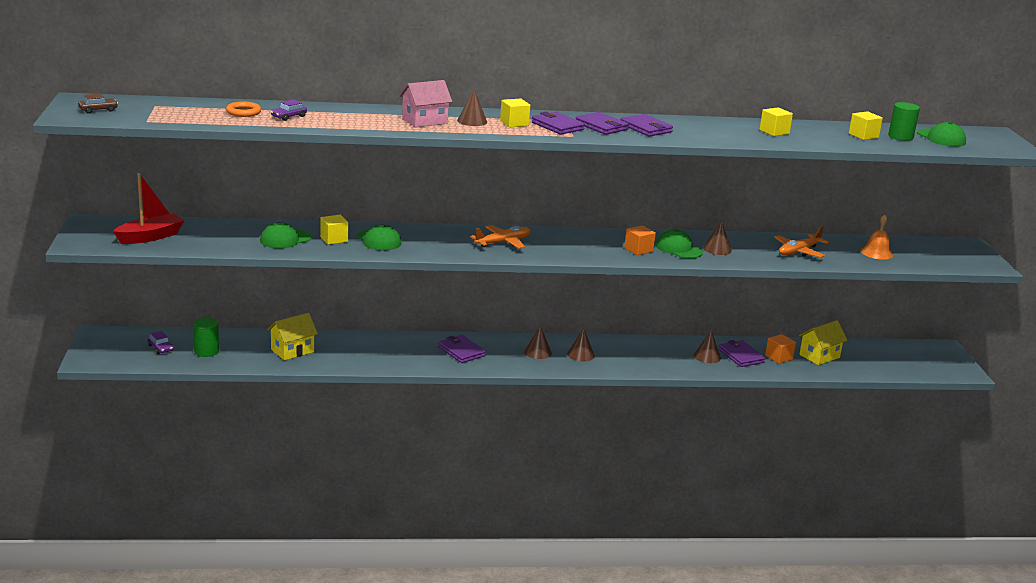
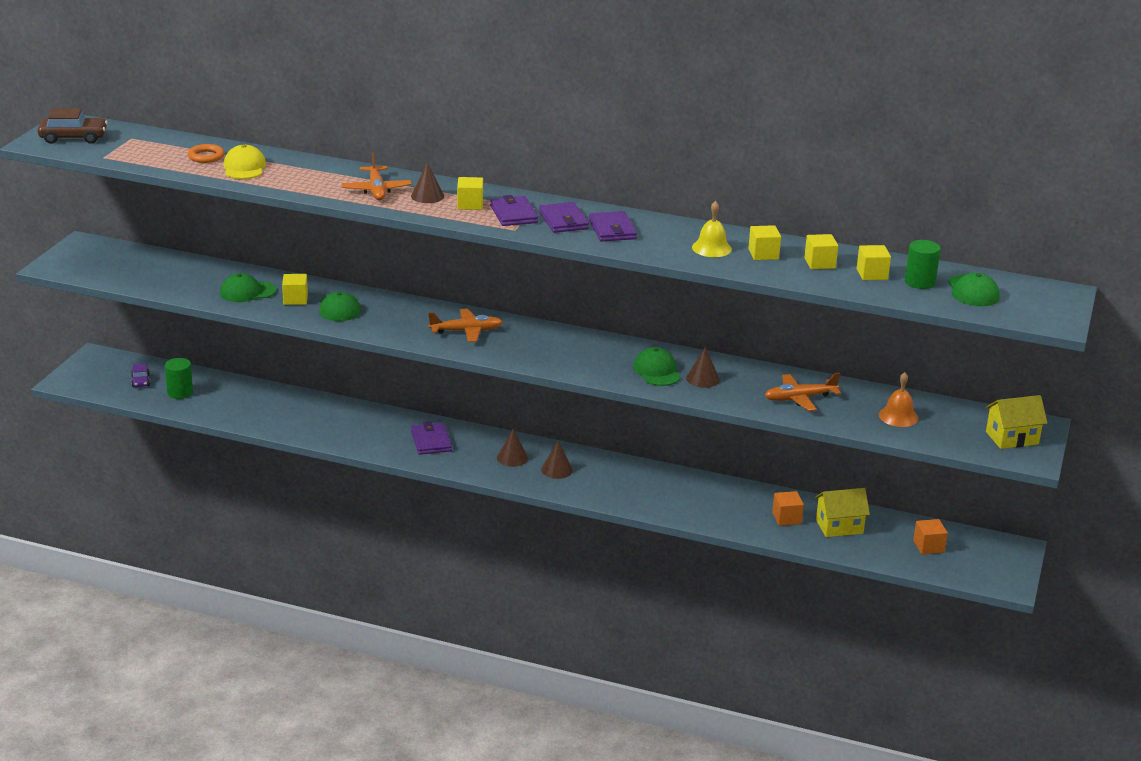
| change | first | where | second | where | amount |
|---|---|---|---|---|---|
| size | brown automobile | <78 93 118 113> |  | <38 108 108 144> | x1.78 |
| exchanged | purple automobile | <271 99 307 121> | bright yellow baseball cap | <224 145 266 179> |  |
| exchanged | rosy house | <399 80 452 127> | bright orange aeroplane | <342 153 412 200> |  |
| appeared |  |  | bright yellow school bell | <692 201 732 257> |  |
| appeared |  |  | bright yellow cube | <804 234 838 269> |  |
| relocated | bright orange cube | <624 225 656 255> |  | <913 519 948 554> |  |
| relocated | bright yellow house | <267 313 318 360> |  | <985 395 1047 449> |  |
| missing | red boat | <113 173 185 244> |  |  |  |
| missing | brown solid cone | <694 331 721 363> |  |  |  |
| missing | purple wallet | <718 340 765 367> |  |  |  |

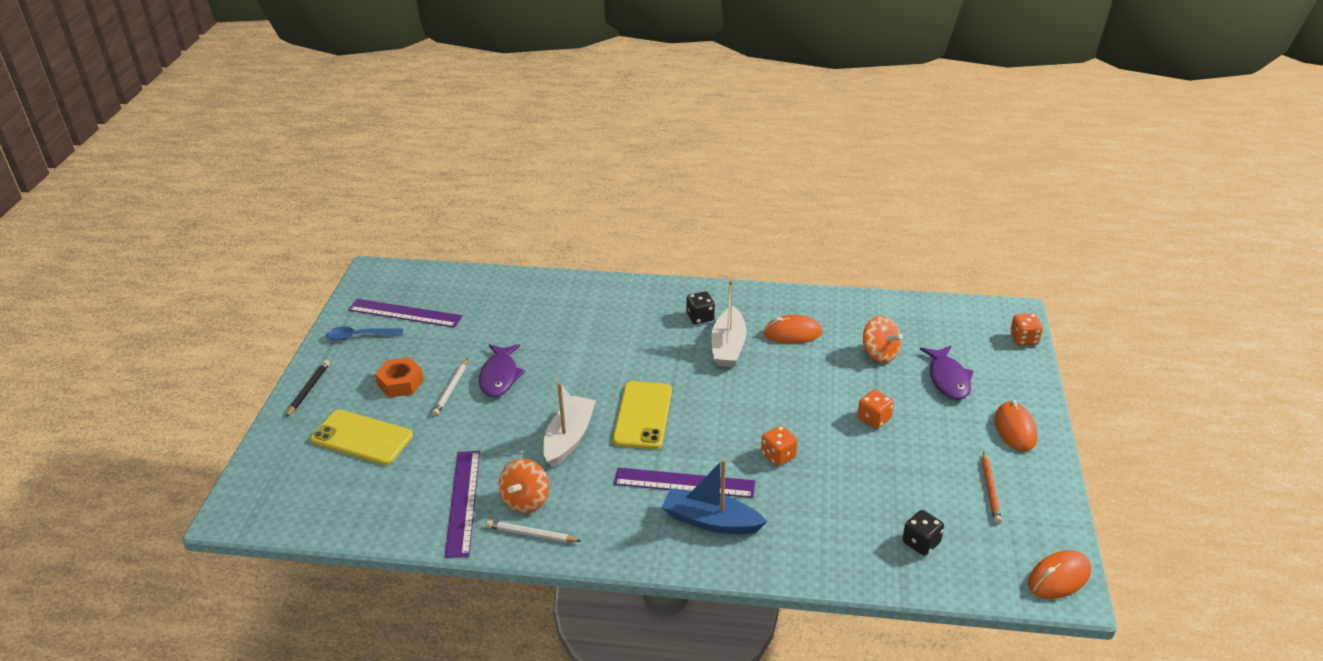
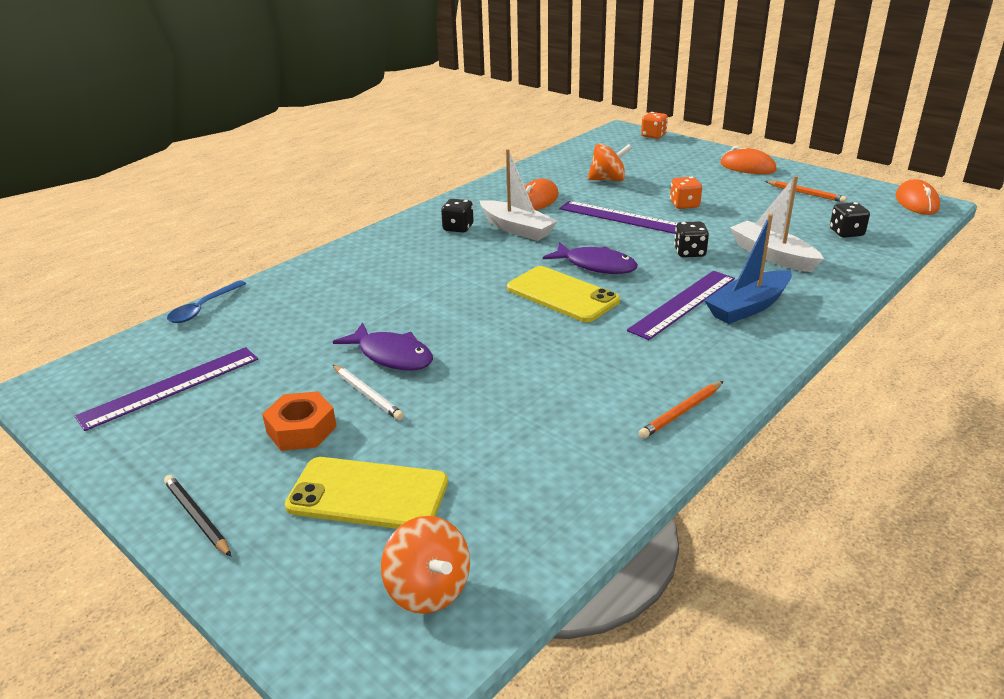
| change | first | where | second | where | amount |
|---|---|---|---|---|---|
| relocated | royal blue spoon | <326 327 403 340> |  | <167 280 246 323> |  |
| spun | bright yellow smartphone | <310 410 413 465> |  | <285 457 448 529> | 45 degrees clockwise |
| relocated | bright orange toy top | <499 458 549 513> |  | <381 516 470 614> |  |
| relocated | purple toy fish | <920 345 974 400> |  | <543 242 638 274> |  |
| relocated | purple ruler | <445 451 480 558> |  | <559 201 678 234> |  |
| colour | snow-white pencil | <487 520 581 542> | bright orange pencil | <638 381 723 439> |  |
| colour | bright orange dice | <761 425 798 466> | ebony dice | <674 221 709 257> |  |
| relocated | snow-white boat | <543 382 596 468> |  | <730 176 824 272> |  |

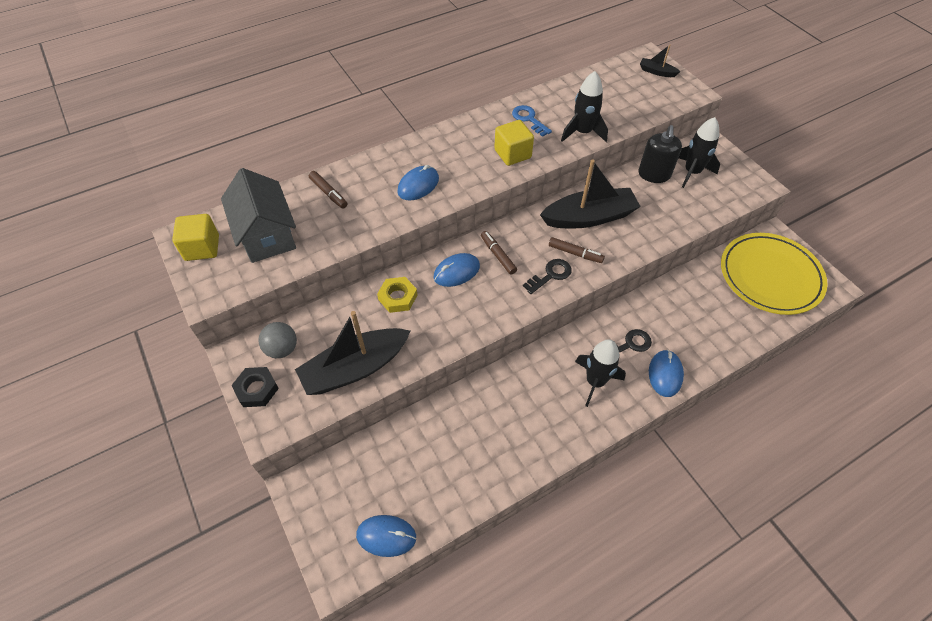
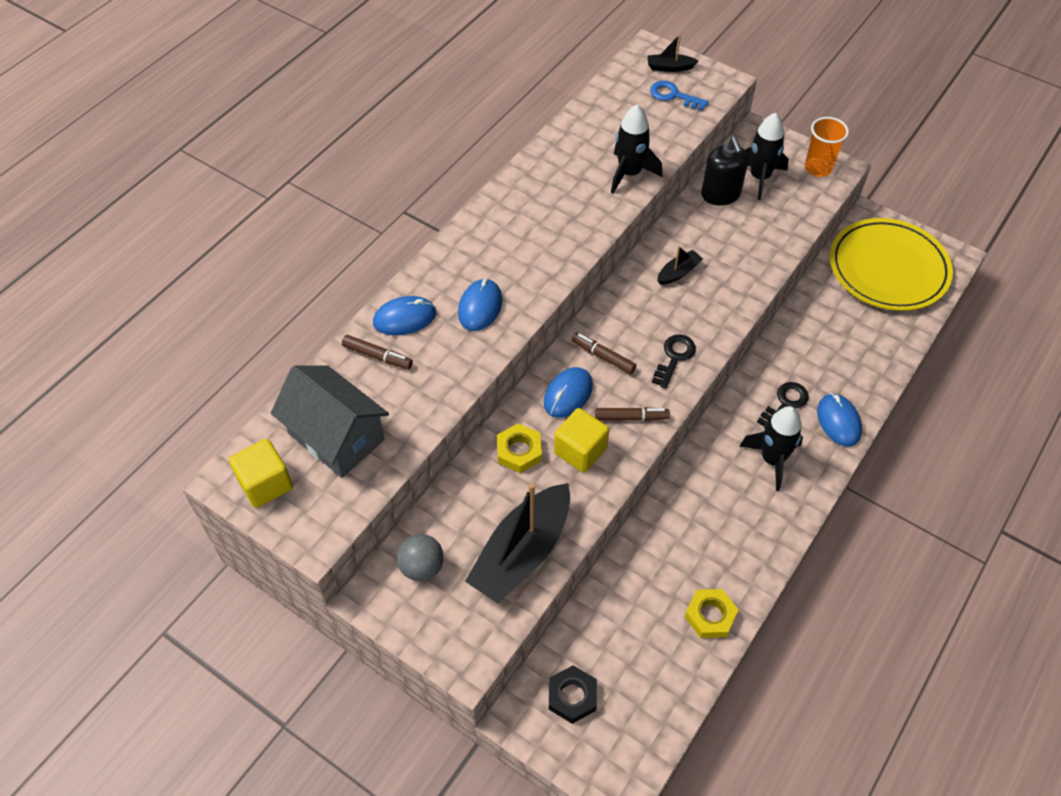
| change | first | where | second | where | amount |
|---|---|---|---|---|---|
| relocated | royal blue mouse | <356 515 416 557> |  | <373 296 436 335> |  |
| relocated | ebony nut | <231 367 279 407> |  | <549 665 597 724> |  |
| relocated | bright yellow cube | <494 120 534 166> |  | <554 408 609 473> |  |
| relocated | brown marker | <549 237 605 263> |  | <595 407 670 421> |  |
| relocated | royal blue latchkey | <512 105 552 137> |  | <650 81 709 111> |  |
| size | ebony boat | <540 159 641 229> |  | <657 246 703 285> | x0.45 |
| appeared |  |  | bright yellow nut | <685 589 738 638> |  |
| appeared |  |  | bright orange tumbler | <805 117 849 177> |  |

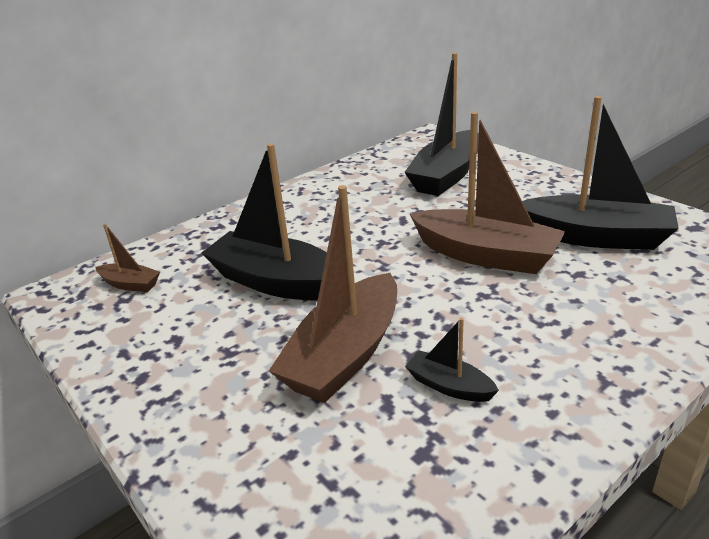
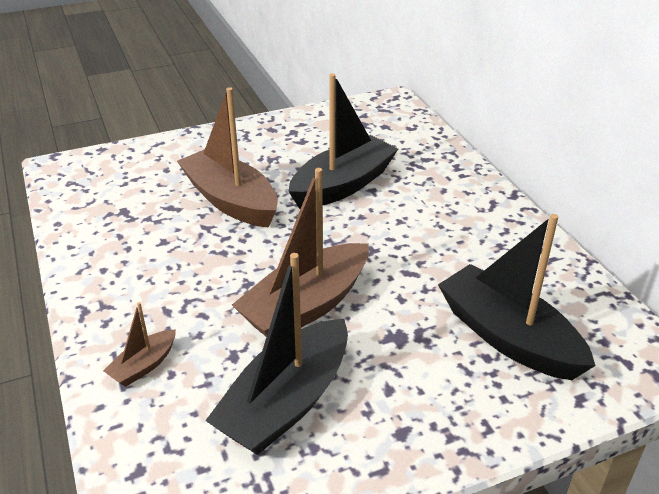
| change | first | where | second | where | amount |
|---|---|---|---|---|---|
| relocated | brown boat | <95 223 160 292> |  | <103 302 176 387> |  |
| missing | ebony boat | <405 318 499 402> |  |  |  |

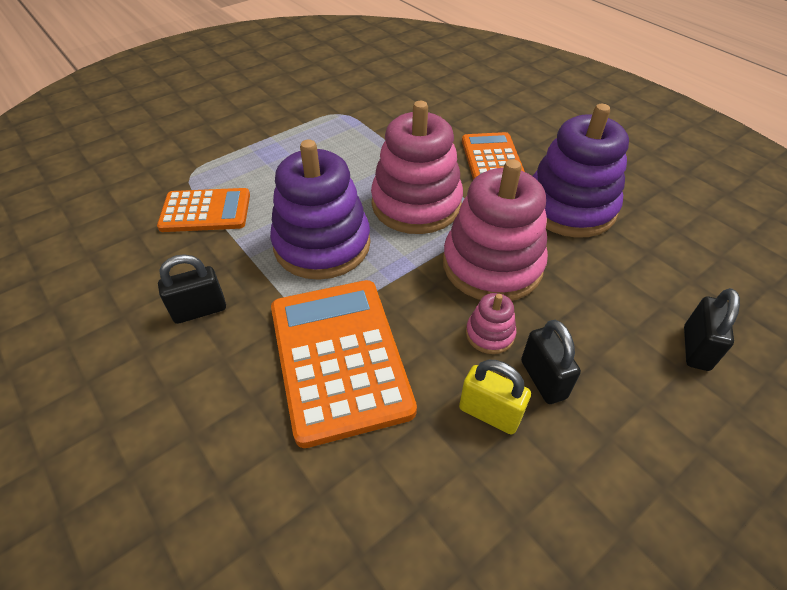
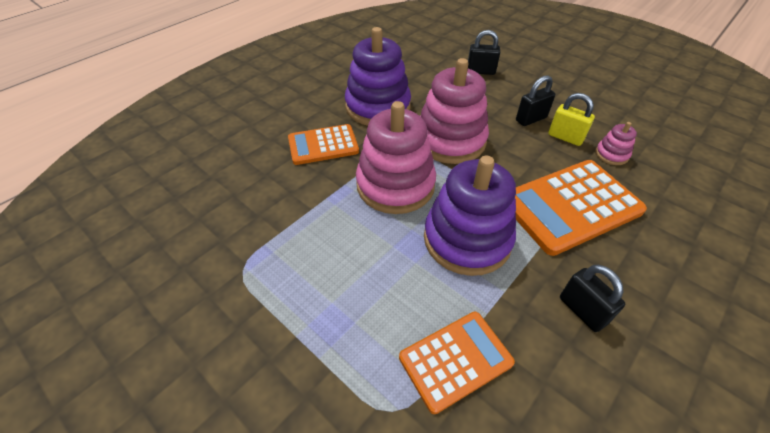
| change | first | where | second | where | amount |
|---|---|---|---|---|---|
| spun | bright orange pocket calculator | <157 188 250 232> |  | <399 312 515 414> | 75 degrees clockwise |
| spun | bright yellow padlock | <459 360 531 435> |  | <548 93 595 146> | 75 degrees counterclockwise |
| relocated | rosy stacking toy | <466 293 516 354> |  | <595 122 637 165> |  |

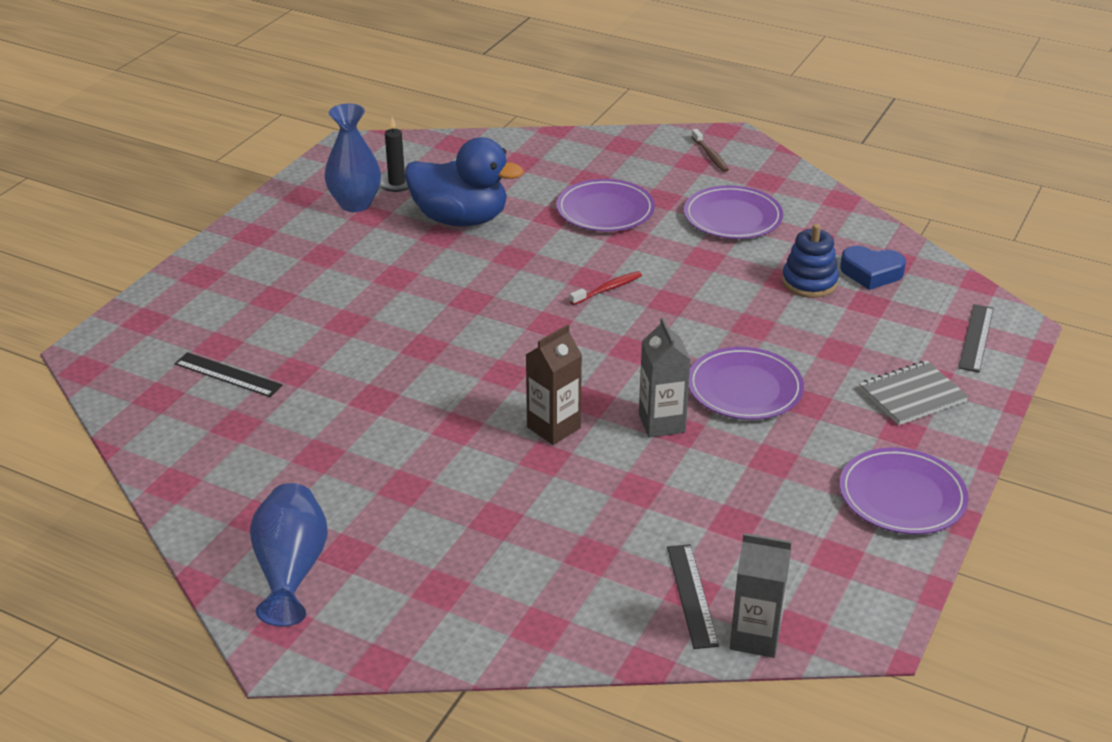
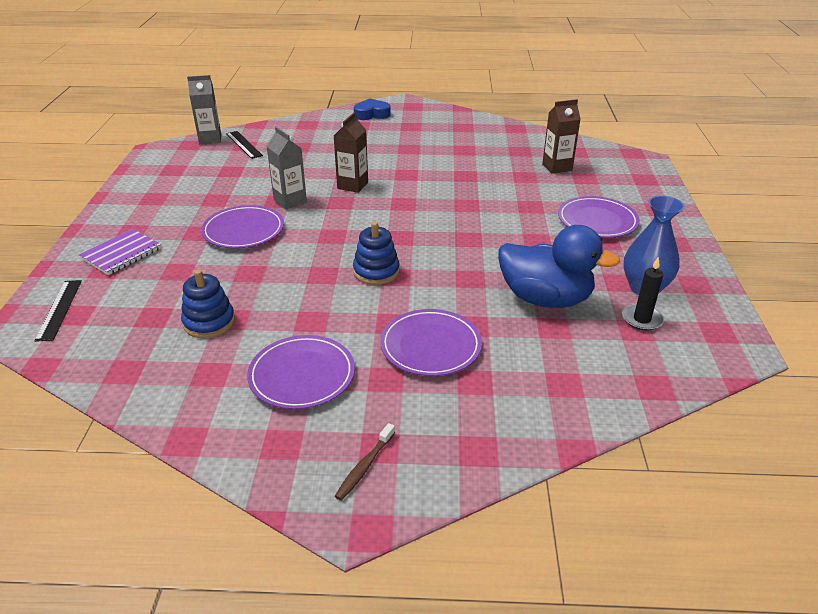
| change | first | where | second | where | amount |
|---|---|---|---|---|---|
| colour | grey exercise book | <859 361 969 425> | purple exercise book | <79 229 162 275> |  |
| spun | brown tooth brush | <691 129 729 172> |  | <335 423 395 501> | 105 degrees counterclockwise |
| exchanged | red tooth brush | <570 271 642 305> | royal blue stacking toy | <353 222 400 285> |  |
| relocated | royal blue heart | <840 246 906 290> |  | <354 98 391 120> |  |
| spun | royal blue rubber duck | <405 137 524 227> |  | <498 225 620 308> | 150 degrees counterclockwise |
| exchanged | ebony ruler | <175 352 283 397> | brown juice carton | <542 99 581 174> |  |
| relocated | purple dinner plate | <839 448 969 534> |  | <558 196 640 238> |  |
| missing | royal blue tall vase | <250 483 328 627> |  |  |  |

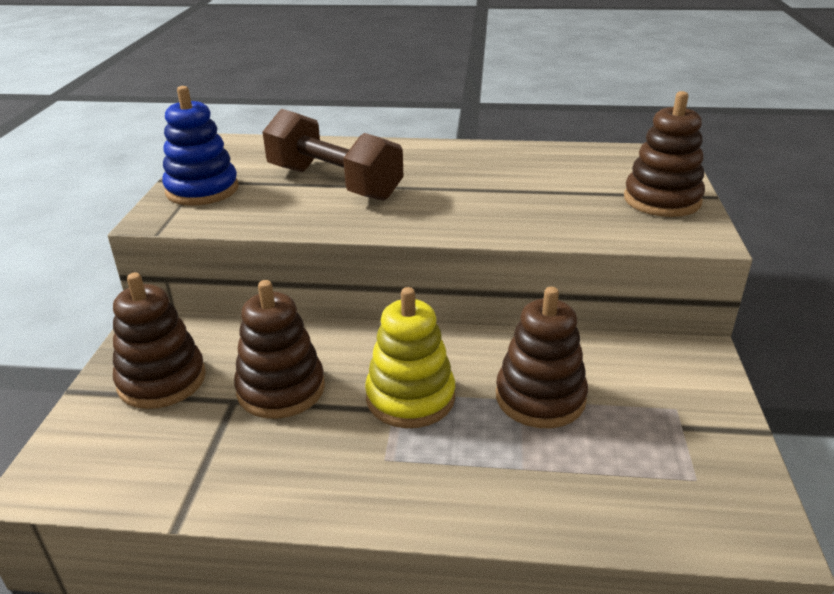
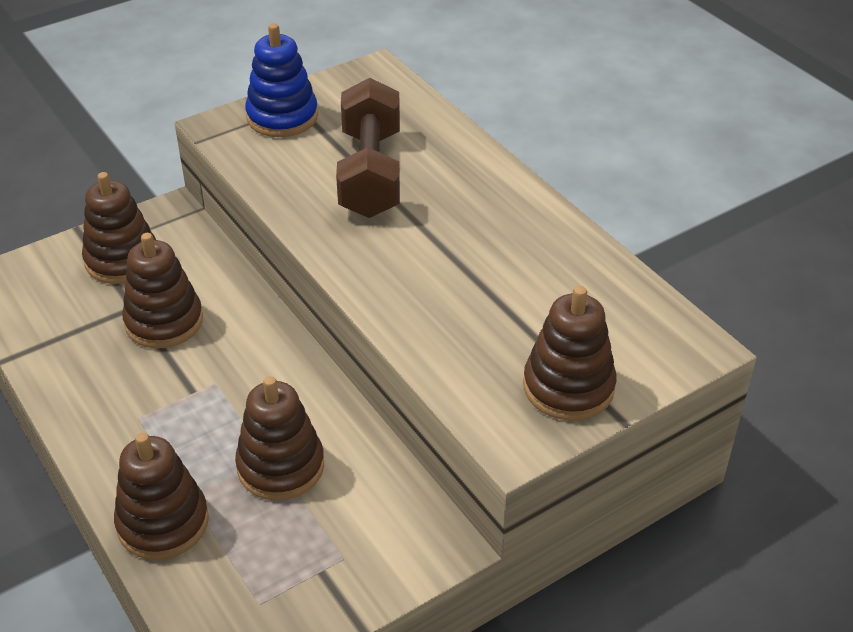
| change | first | where | second | where | amount |
|---|---|---|---|---|---|
| appeared |  |  | brown stacking toy | <114 433 209 560> |  |
| missing | bright yellow stacking toy | <365 287 455 428> |  |  |  |

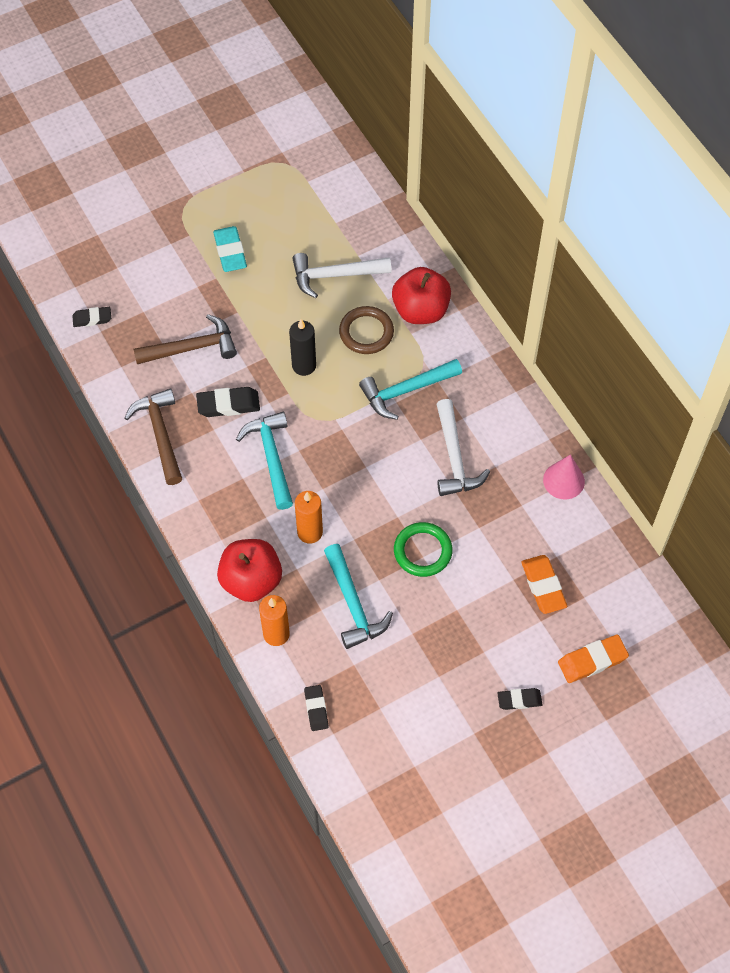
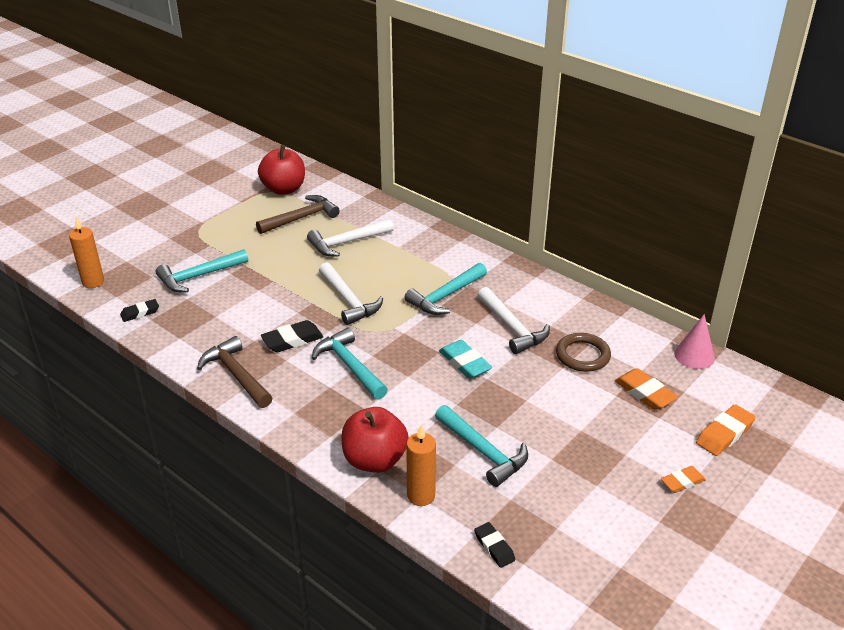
| change | first | where | second | where | amount |
|---|---|---|---|---|---|
| relocated | bright orange pillar candle | <295 491 323 543> |  | <69 217 104 288> |  |
| appeared |  |  | aqua carpenter's hammer | <156 249 248 292> |  |
| relocated | brown carpenter's hammer | <133 314 237 364> |  | <256 195 340 234> |  |
| relocated | red apple fruit | <392 267 451 324> |  | <258 145 305 195> |  |
| exchanged | ebony pillar candle | <289 319 316 376> | snow-white carpenter's hammer | <319 262 383 325> |  |
| relocated | aqua gum eraser | <213 226 247 272> |  | <439 340 492 379> |  |
| relocated | brown ring | <339 306 394 354> |  | <556 333 611 372> |  |
| colour | ebony gum eraser | <497 688 542 710> | bright orange gum eraser | <661 466 706 493> |  |
| relocated | rosy solid cone | <543 454 585 499> |  | <674 314 715 369> |  |
| missing | green ring | <394 522 452 577> |  |  |  |

